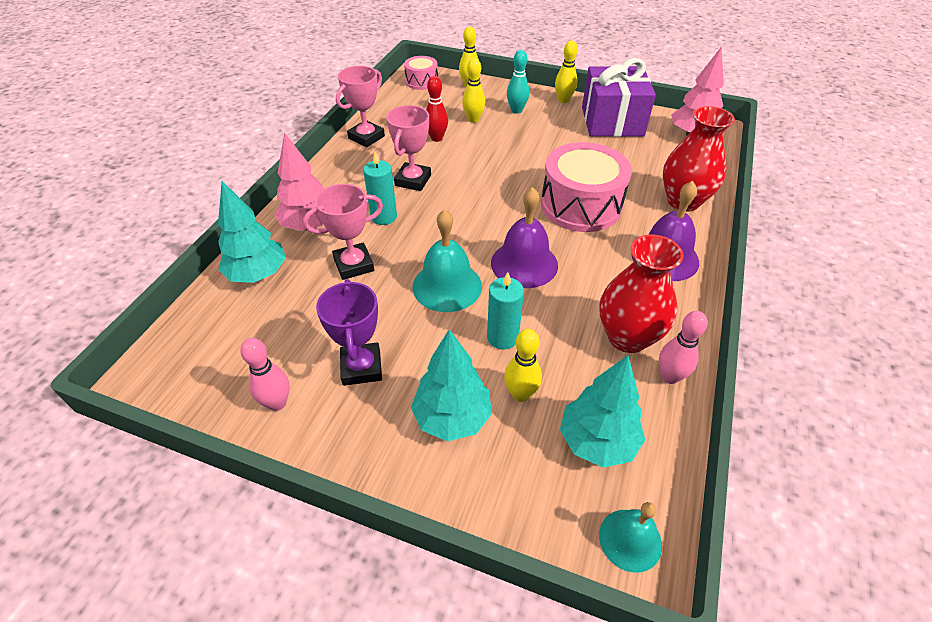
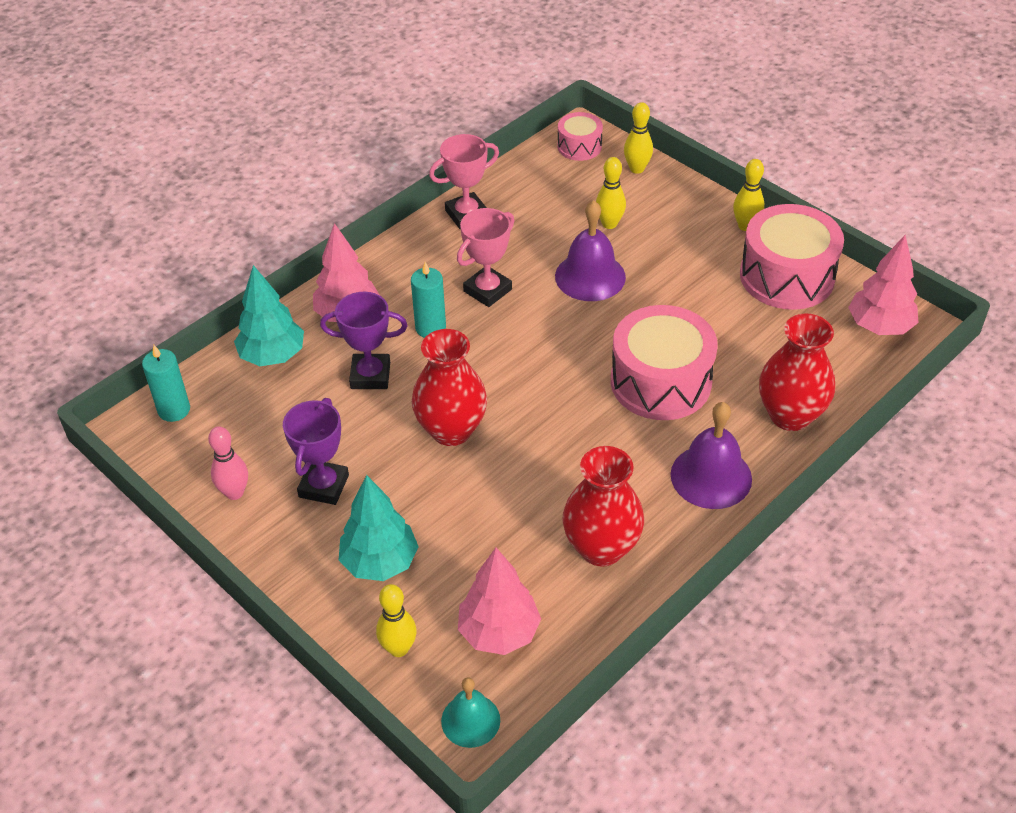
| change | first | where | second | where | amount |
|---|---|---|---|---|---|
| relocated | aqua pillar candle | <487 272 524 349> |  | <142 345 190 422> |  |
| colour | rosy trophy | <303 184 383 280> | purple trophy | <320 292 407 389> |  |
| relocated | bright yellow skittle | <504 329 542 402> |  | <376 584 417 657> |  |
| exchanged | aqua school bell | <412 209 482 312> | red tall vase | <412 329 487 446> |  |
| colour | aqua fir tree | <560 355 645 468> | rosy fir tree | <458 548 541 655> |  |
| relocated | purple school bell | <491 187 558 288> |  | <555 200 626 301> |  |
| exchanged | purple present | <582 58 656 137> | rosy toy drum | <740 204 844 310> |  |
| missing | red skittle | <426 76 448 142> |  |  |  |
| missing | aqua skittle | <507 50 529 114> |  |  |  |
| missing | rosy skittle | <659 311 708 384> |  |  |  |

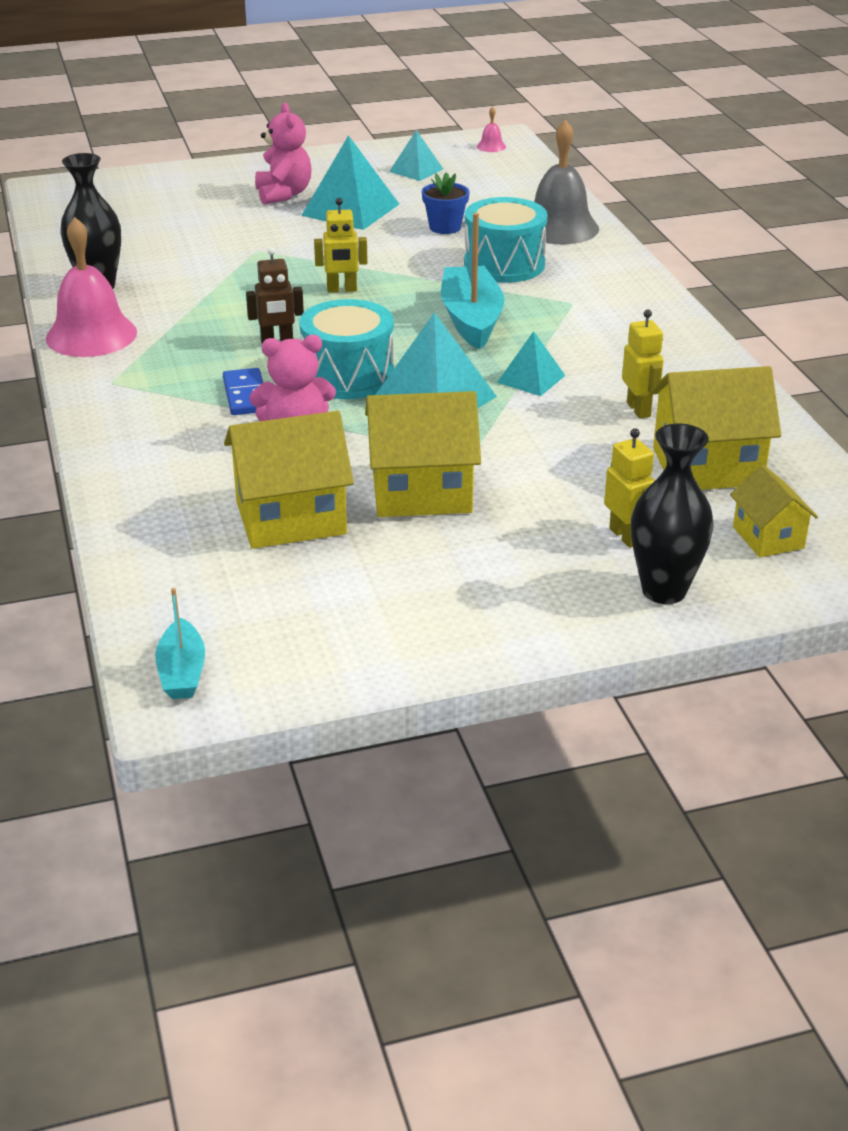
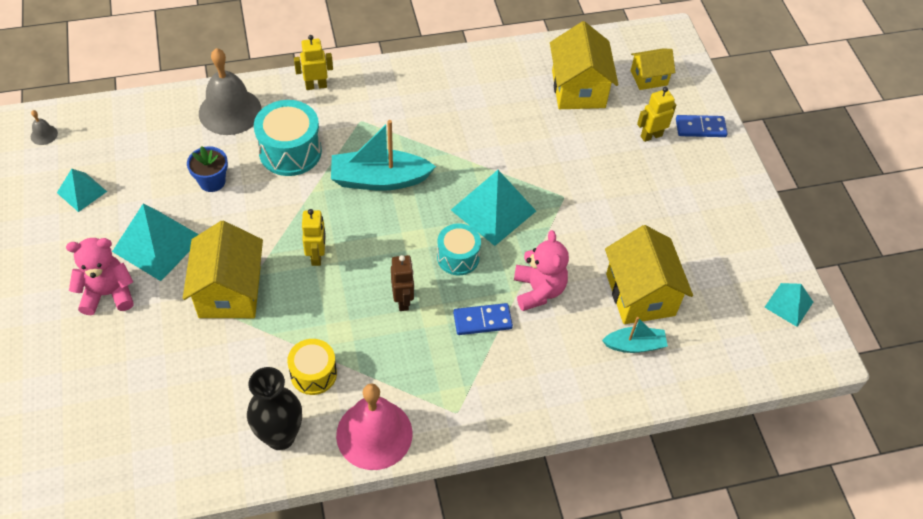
| change | first | where | second | where | amount |
|---|---|---|---|---|---|
| colour | rosy school bell | <477 107 506 152> | grey school bell | <31 110 58 145> |  |
| relocated | bright yellow house | <365 391 481 517> |  | <183 221 263 318> |  |
| appeared |  |  | bright yellow toy drum | <287 339 337 395> |  |
| relocated | bright yellow robot figure | <622 309 664 419> |  | <294 35 333 90> |  |
| size | aqua toy drum | <299 299 394 399> |  | <437 223 481 275> | x0.64 |
| relocated | aqua boat | <155 588 205 699> |  | <602 317 668 353> |  |
| exchanged | ebony tall vase | <631 424 714 604> | royal blue domino | <676 115 728 137> |  |
| relocated | aqua solid pyramid | <497 331 566 396> |  | <764 283 813 327> |  |

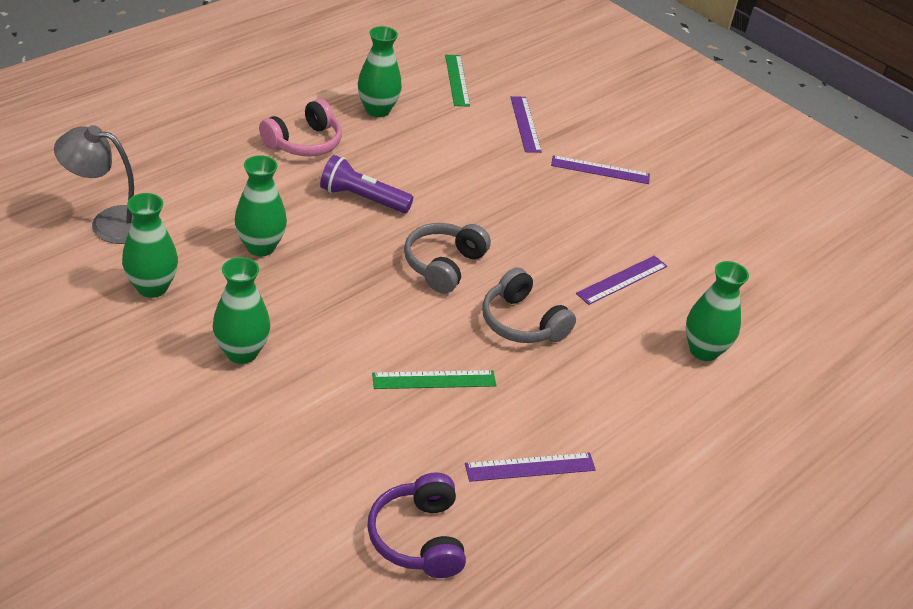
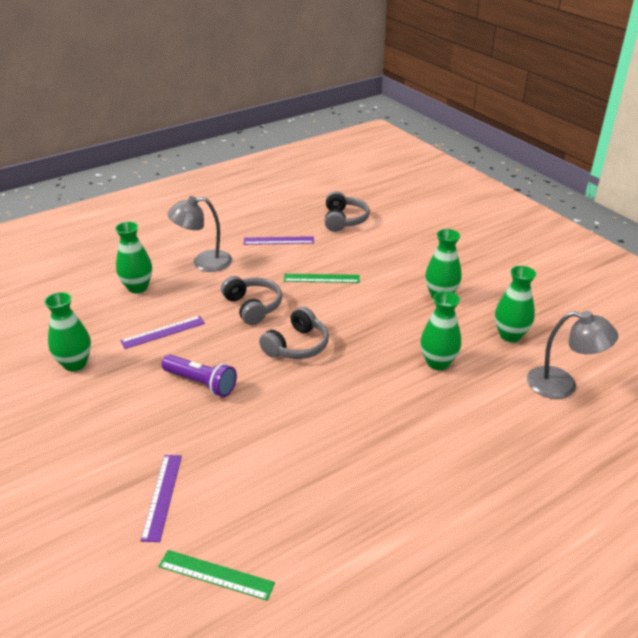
| change | first | where | second | where | amount |
|---|---|---|---|---|---|
| relocated | green tall vase | <358 26 402 117> |  | <44 292 91 371> |  |
| spun | green ruler | <445 55 470 107> |  | <158 550 275 601> | 75 degrees counterclockwise |
| relocated | purple pocket torch | <320 155 413 213> |  | <161 355 237 397> |  |
| appeared |  |  | grey reading lamp | <167 196 232 272> |  |
| colour | purple headset | <367 472 466 578> | grey headset | <325 191 370 232> |  |
| missing | rosy headset | <259 99 342 156> |  |  |  |
| missing | purple ruler | <551 155 650 184> |  |  |  |

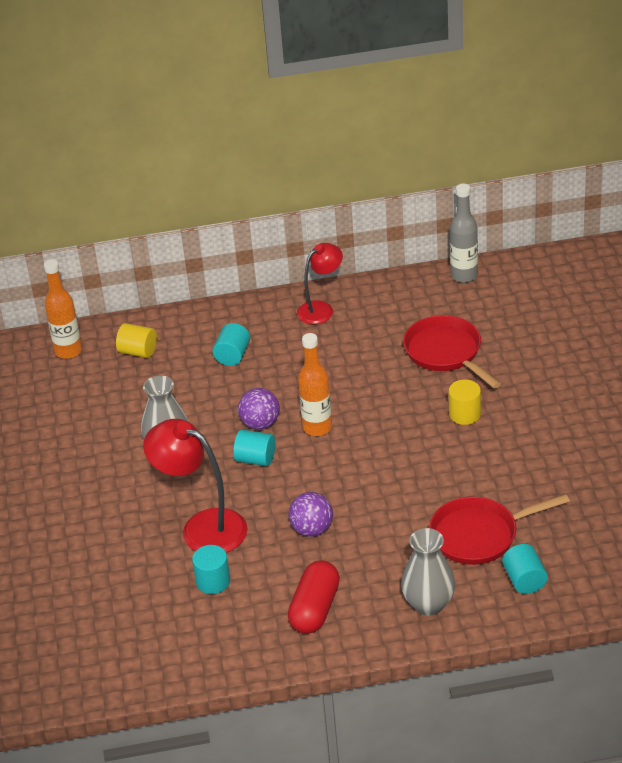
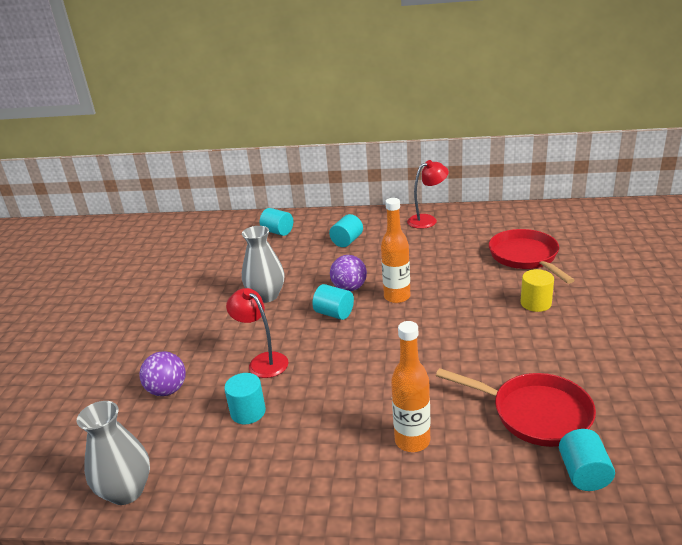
| change | first | where | second | where | amount |
|---|---|---|---|---|---|
| relocated | grey tall vase | <401 528 455 616> |  | <77 401 150 505> |  |
| relocated | purple sphere | <289 492 333 537> |  | <140 351 186 396> |  |
| size | red reading lamp | <143 419 248 553> |  | <226 288 288 378> | x0.64 |
| colour | bright yellow cylinder | <116 323 157 358> | aqua cylinder | <260 208 293 236> |  |
| relocated | bright orange drink bottle | <44 259 82 359> |  | <391 321 430 452> |  |
| spun | red frying pan | <429 494 570 565> |  | <436 368 596 447> | 150 degrees counterclockwise |
| missing | red pill | <288 561 340 634> |  |  |  |
| missing | grey drink bottle | <450 183 478 283> |  |  |  |

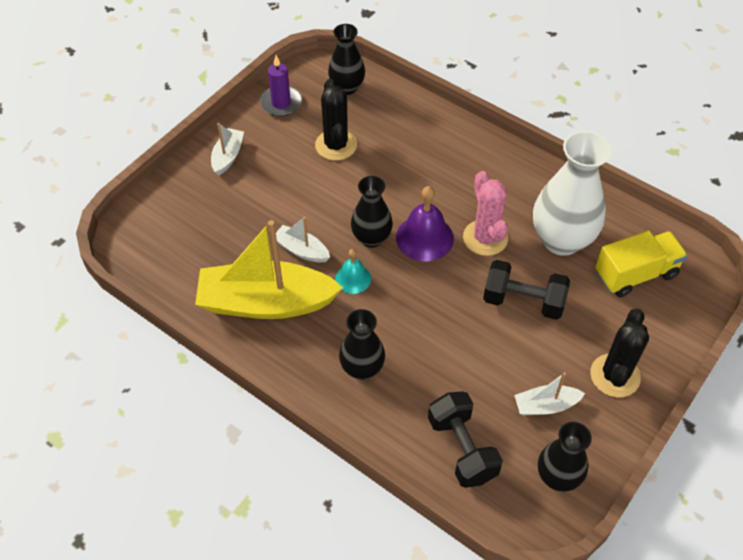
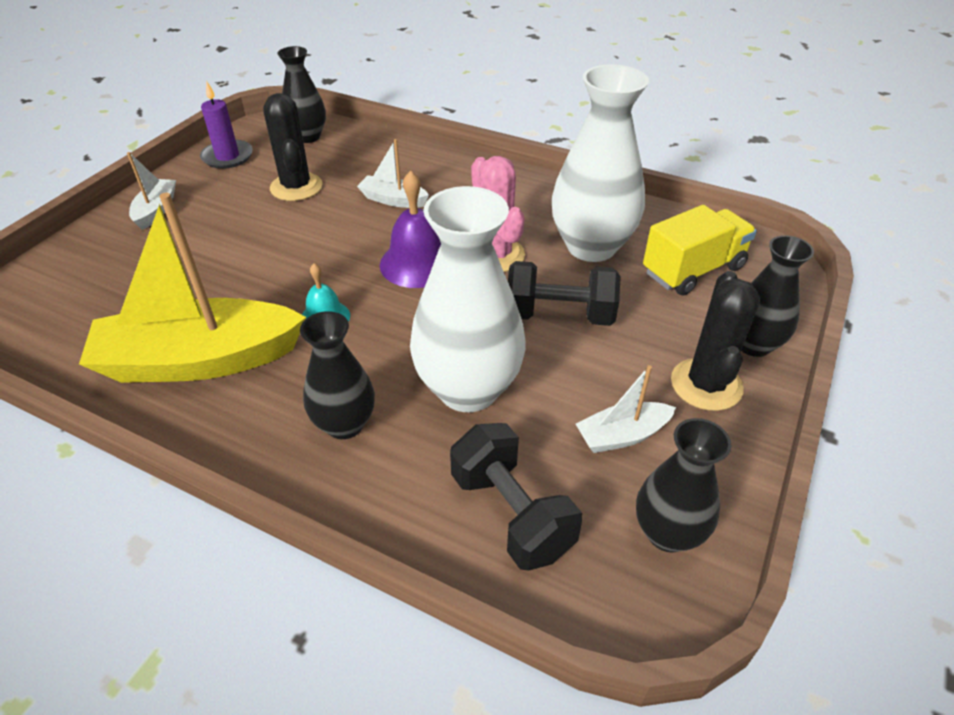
| change | first | where | second | where | amount |
|---|---|---|---|---|---|
| relocated | snow-white boat | <276 217 330 263> |  | <357 139 429 208> |  |
| appeared |  |  | snow-white tall vase | <410 186 526 412> |  |
| relocated | ebony tall vase | <351 176 393 248> |  | <741 235 814 357> |  |

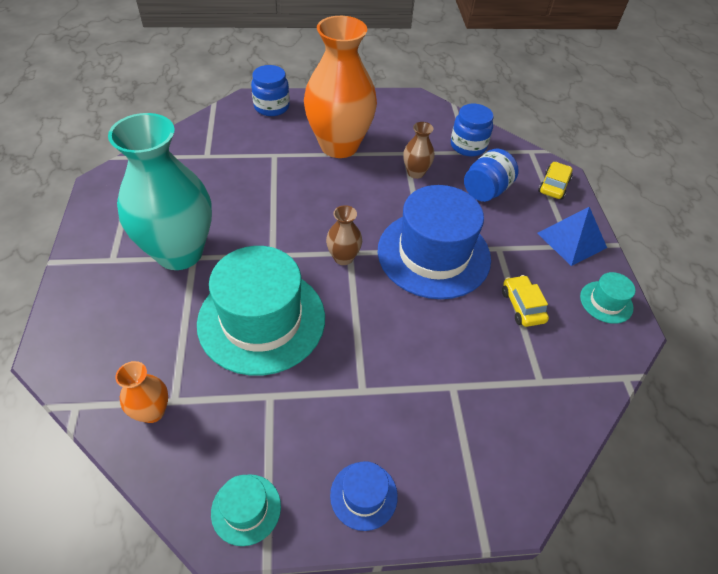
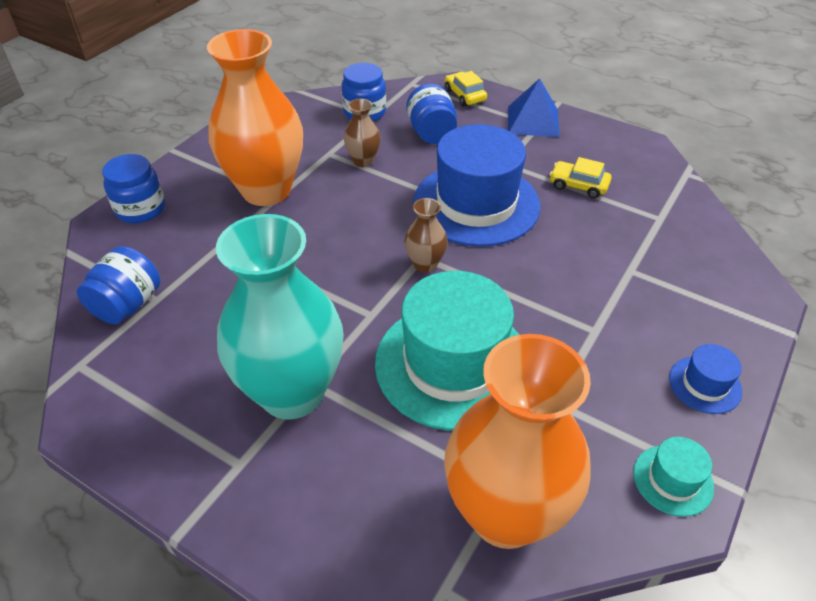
| change | first | where | second | where | amount |
|---|---|---|---|---|---|
| appeared |  |  | royal blue preserve jar | <77 246 160 324> |  |
| size | bright orange tall vase | <115 361 168 423> |  | <444 334 591 549> | x2.32 |
| missing | aqua hat | <580 272 635 324> |  |  |  |

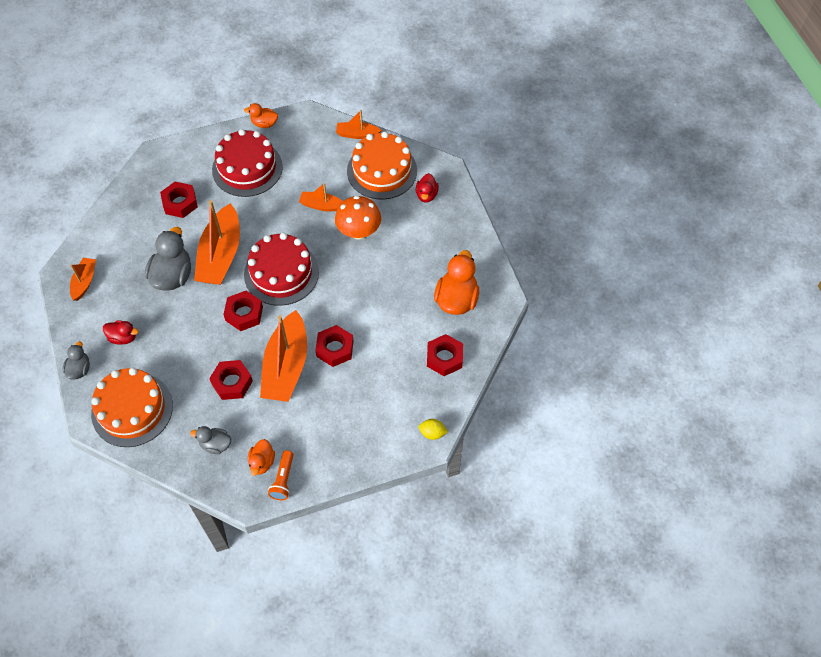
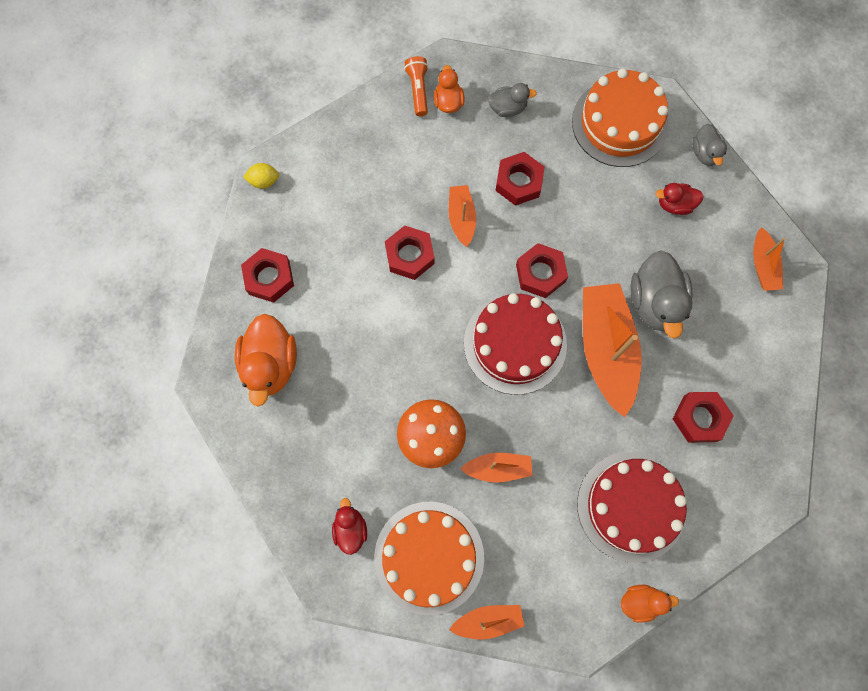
| change | first | where | second | where | amount |
|---|---|---|---|---|---|
| size | bright orange boat | <260 310 307 402> |  | <449 185 476 247> | x0.51 |

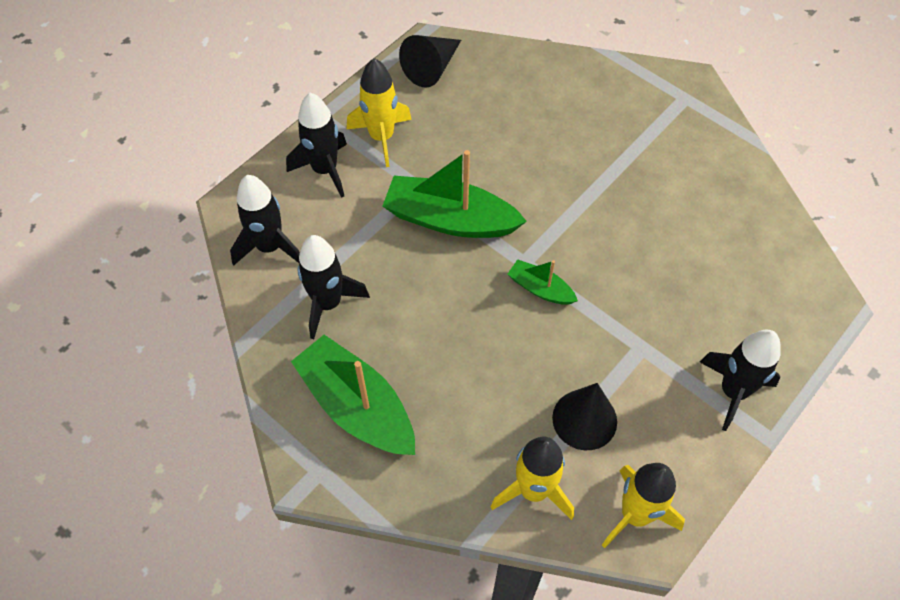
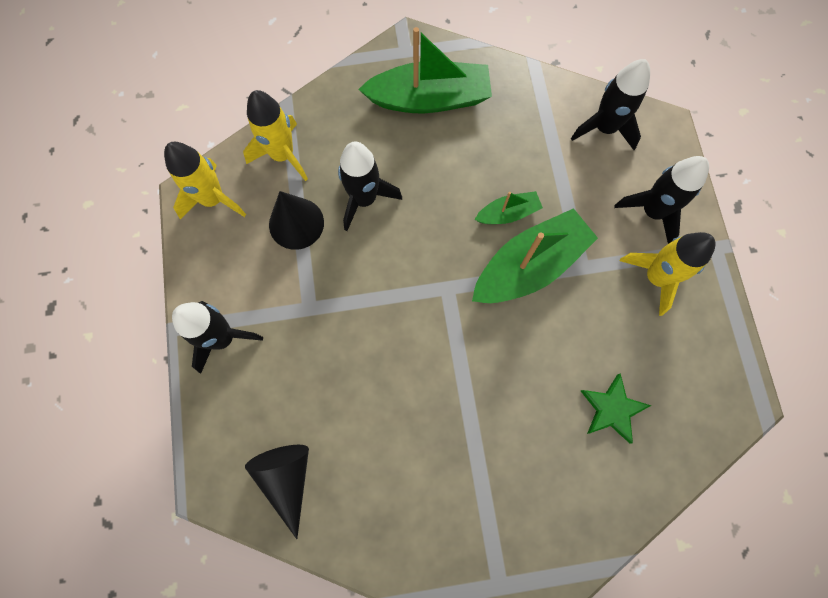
| change | first | where | second | where | amount |
|---|---|---|---|---|---|
| relocated | ebony solid cone | <399 35 461 87> |  | <245 445 309 539> |  |
| relocated | ebony spaceship | <297 235 370 339> |  | <338 142 402 231> |  |
| relocated | green boat | <508 259 578 305> |  | <475 191 543 224> |  |
| appeared |  |  | green star | <581 373 651 443> |  |

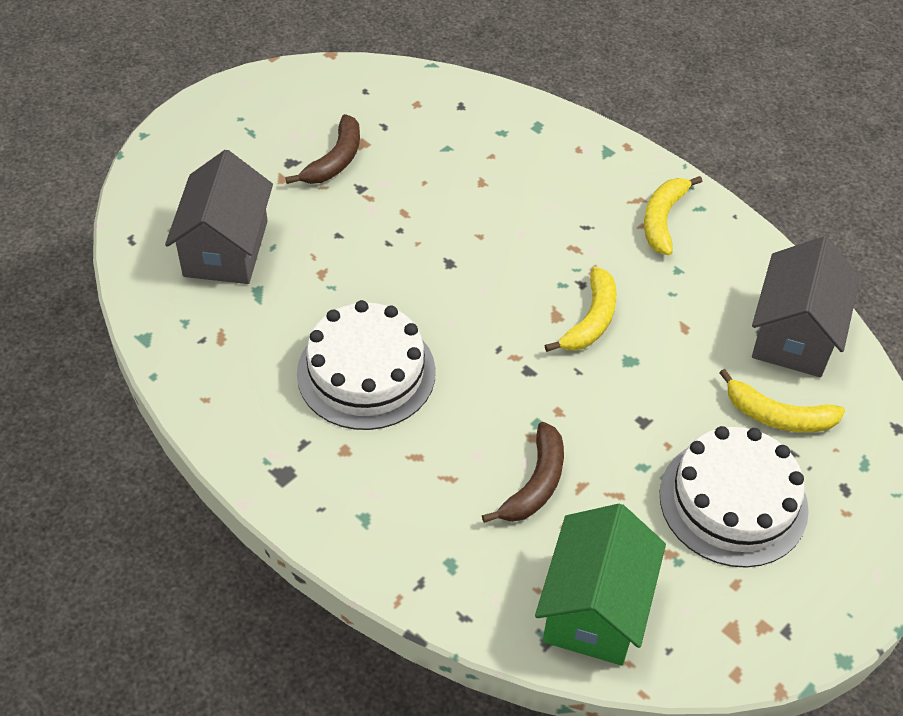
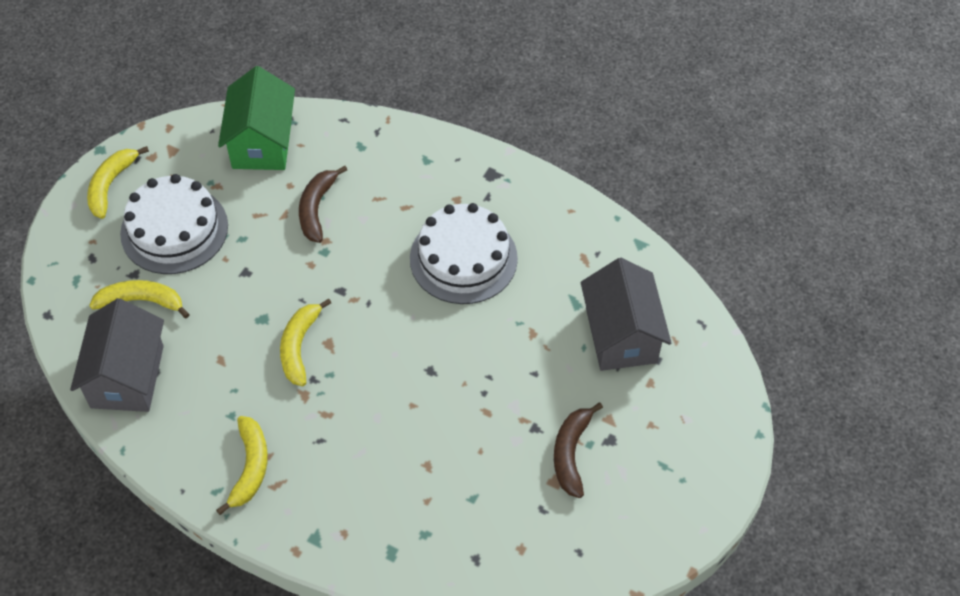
| change | first | where | second | where | amount |
|---|---|---|---|---|---|
| appeared |  |  | bright yellow toy banana | <87 146 149 219> |  |

